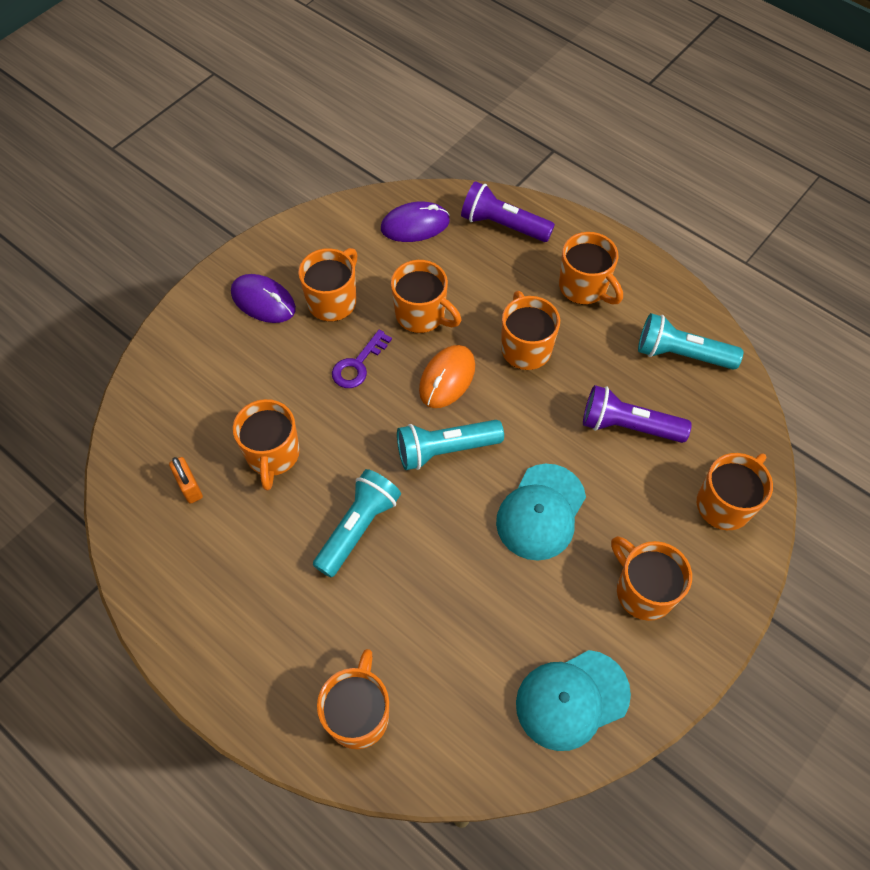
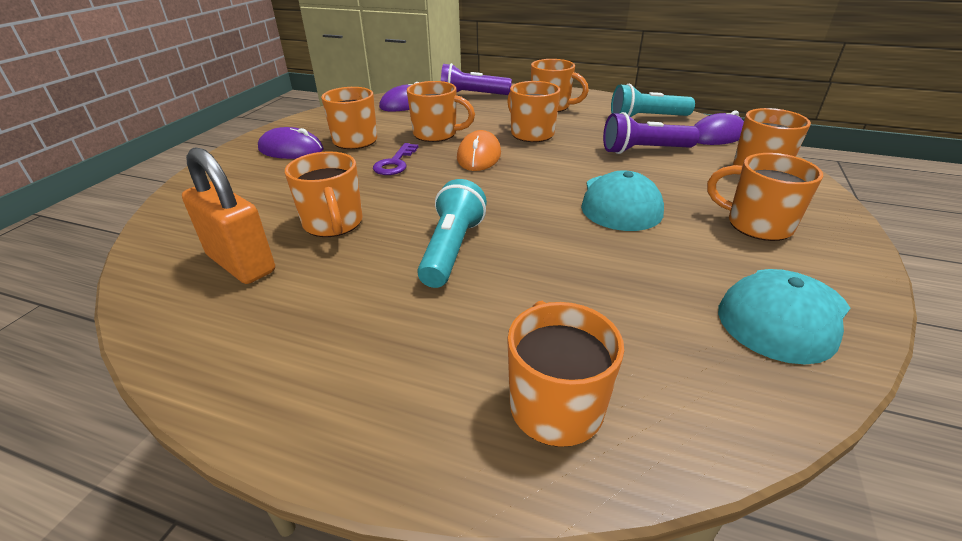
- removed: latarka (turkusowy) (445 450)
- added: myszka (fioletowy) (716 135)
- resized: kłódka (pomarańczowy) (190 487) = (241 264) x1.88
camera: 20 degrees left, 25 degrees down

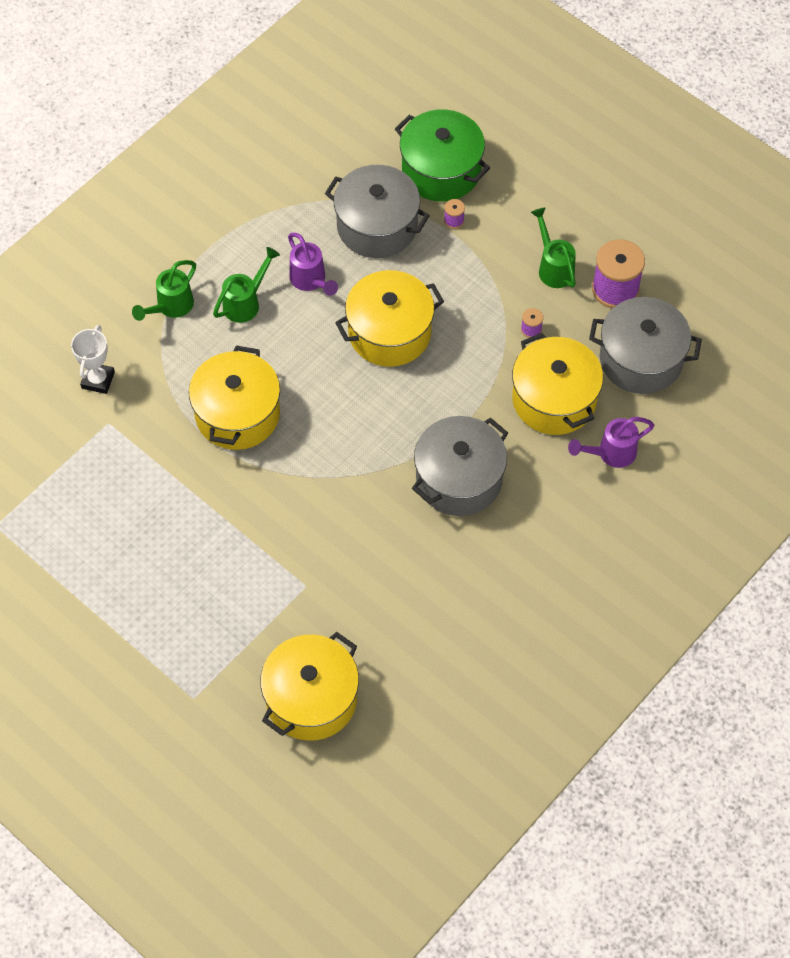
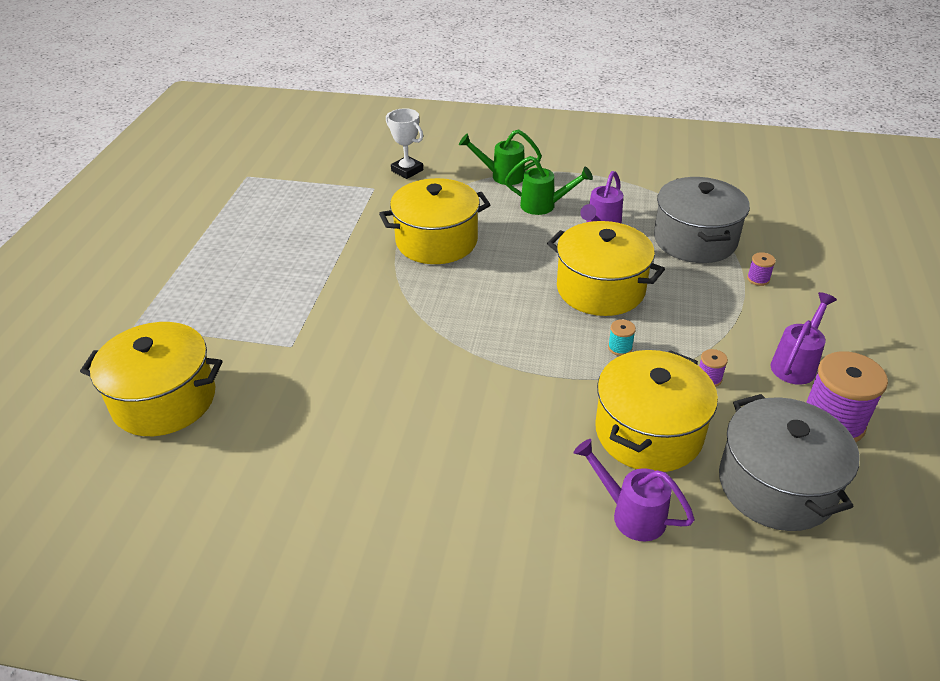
- removed: garnek (zielony) (441 170)
- removed: garnek (szary) (459 479)
- added: szpulka (turkusowy) (620 348)
- recoloured: konewka (zielony) (553 267) to konewka (fioletowy) (796 363)
- turned: puchar (biały) (98 380) = (407 170) 60 degrees clockwise
camera: 60 degrees right, 20 degrees down

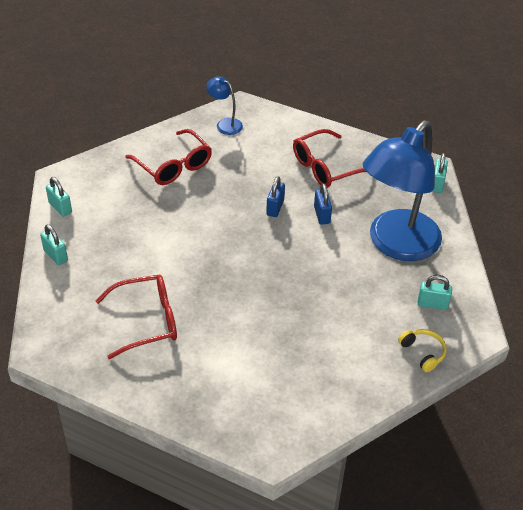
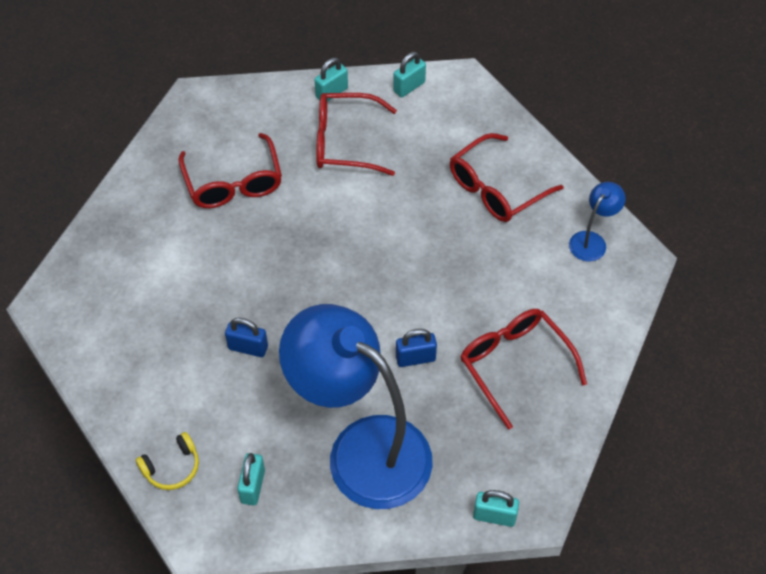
- added: okulary (czerwony) (346 142)
- moved: kłódka (niebieski) (275 208) to (248 347)
camera: 90 degrees right, 10 degrees up

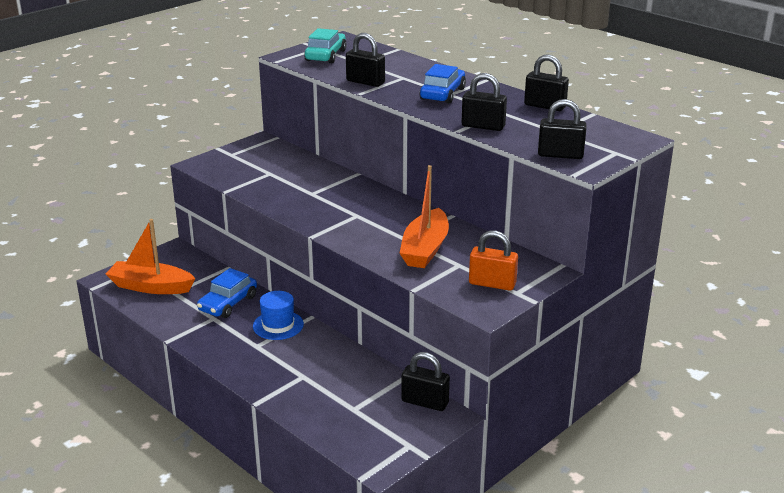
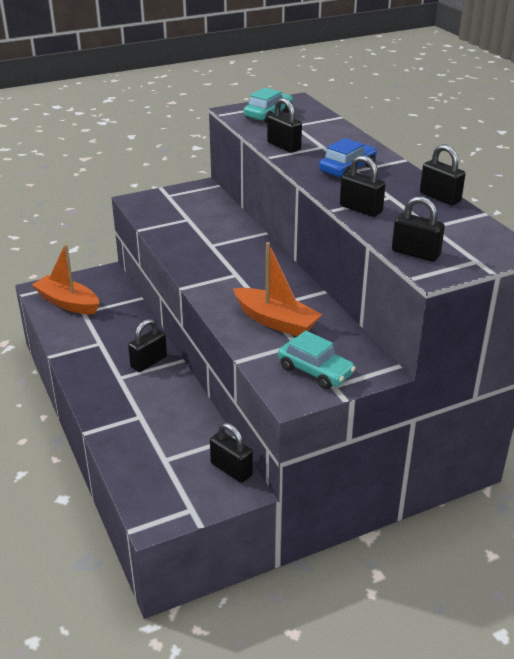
- removed: samochód (niebieski) (228 303)
- replaced: kapelusz (niebieski) (278 325) to kłódka (czarny) (149 362)
- replaced: kłódka (pomarańczowy) (492 284) to samochód (turkusowy) (315 371)
- turned: łódka (pomarańczowy) (425 249) = (275 321) 90 degrees counterclockwise
camera: 20 degrees right, 5 degrees up

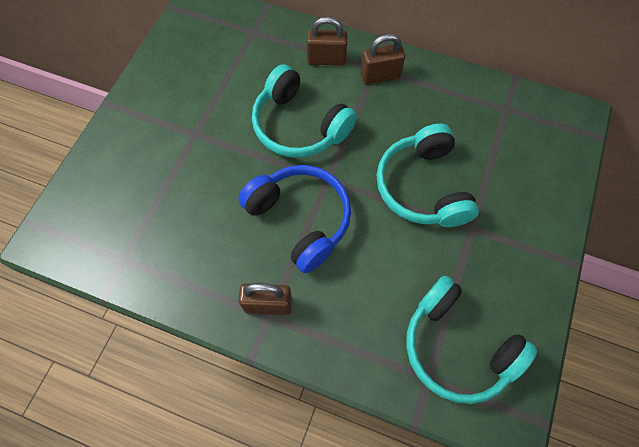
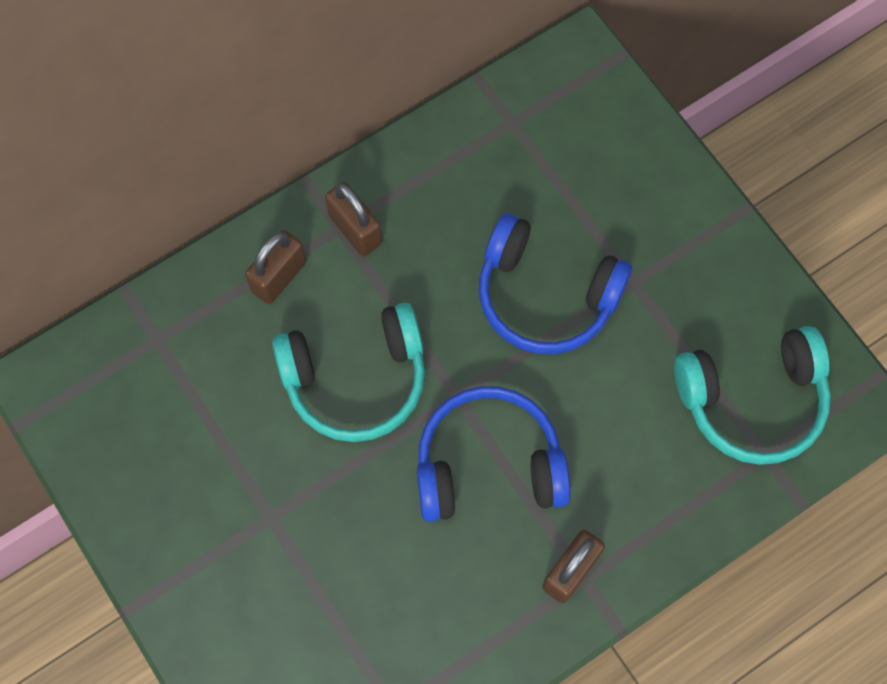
- recoloured: słuchawki (turkusowy) (423 187) to słuchawki (niebieski) (546 295)
- turned: kłódka (brązowy) (380 76) = (355 230) 60 degrees counterclockwise
camera: 55 degrees left, 5 degrees up

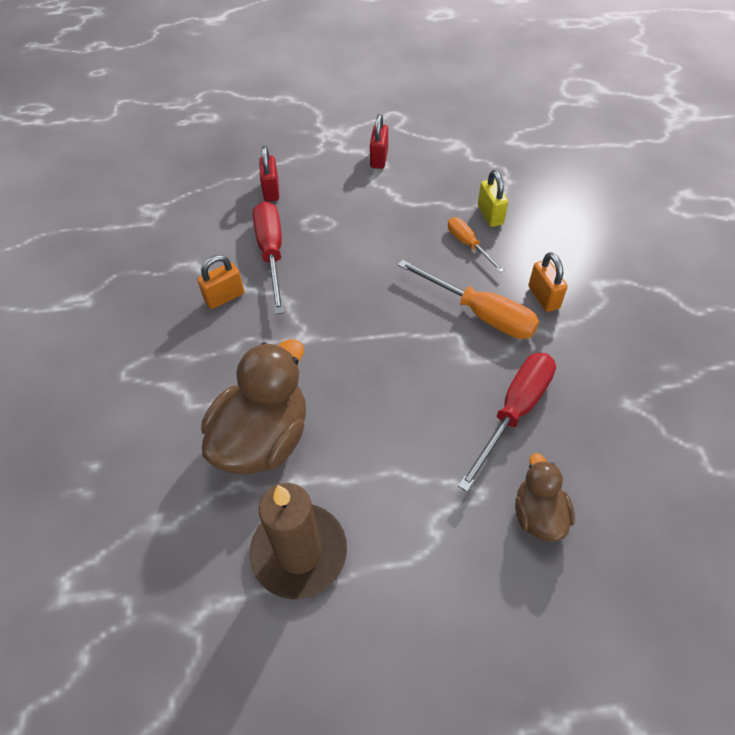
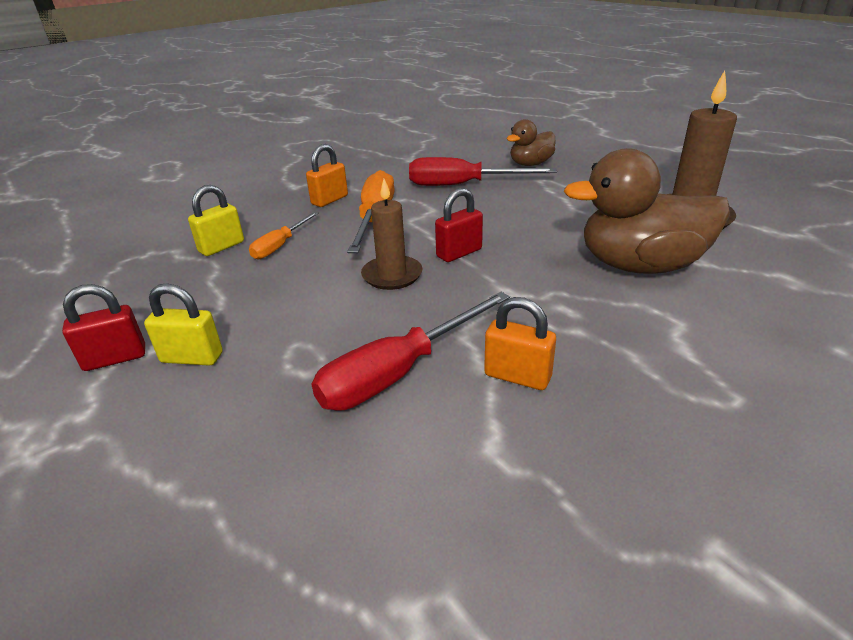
- added: kłódka (żółty) (192 358)
- added: świeca (brązowy) (392 275)
- moved: kłódka (czerwony) (271 190) to (459 253)
camera: 120 degrees left, 20 degrees down

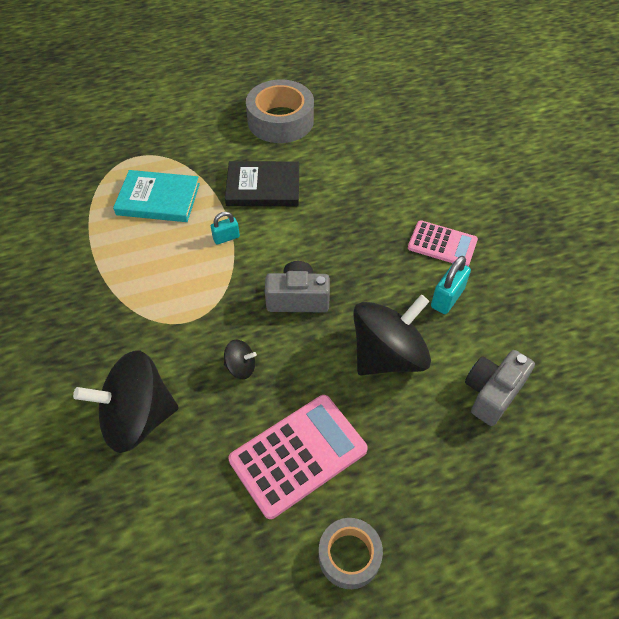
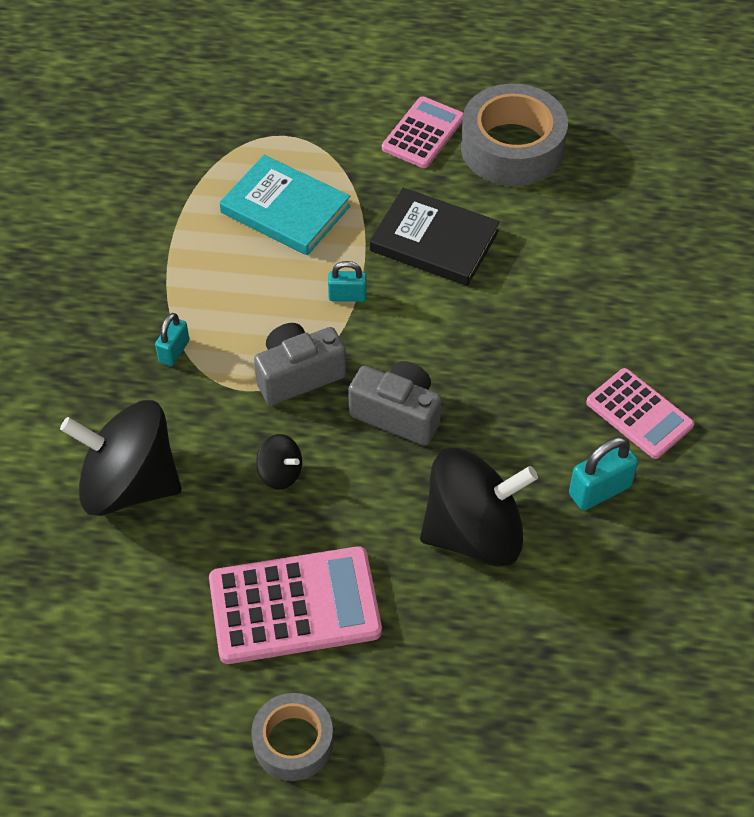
- added: kłódka (turkusowy) (174 351)
- added: kalkulator (różowy) (423 133)
- moved: aparat fotograficzny (szary) (492 393) to (298 375)
camera: 25 degrees right, 0 degrees up

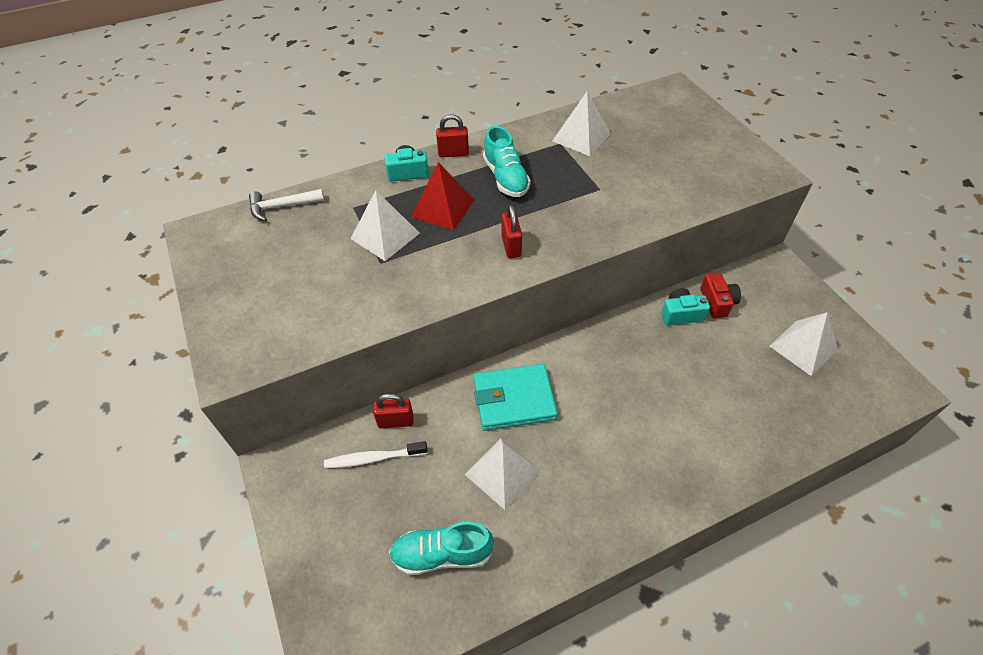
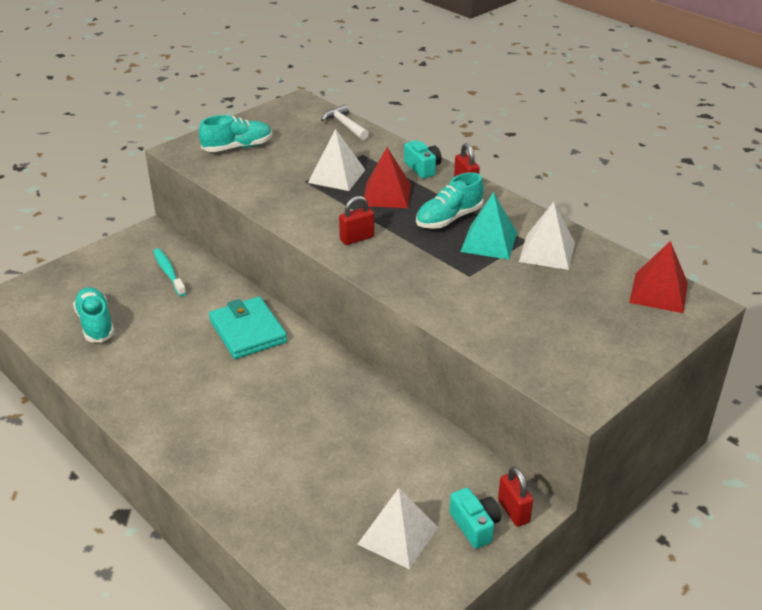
- removed: piramida (biały) (502 472)
- removed: aparat fotograficzny (czerwony) (717 302)
- added: but (turkusowy) (237 147)
- added: piramida (turkusowy) (489 242)
- added: piramida (czerwony) (659 292)
- moved: kłódka (czerwony) (396 421) to (513 511)
- moved: aparat fotograficzny (turkusowy) (681 314) to (475 526)
- recoloured: szczoteczka do zębów (biały) (373 458) to szczoteczka do zębów (turkusowy) (169 272)
camera: 70 degrees right, 15 degrees down

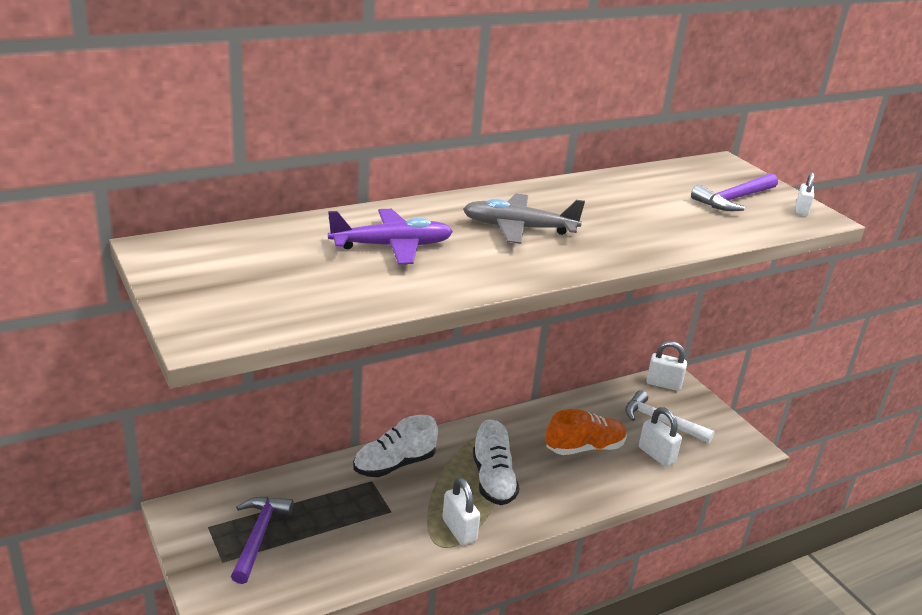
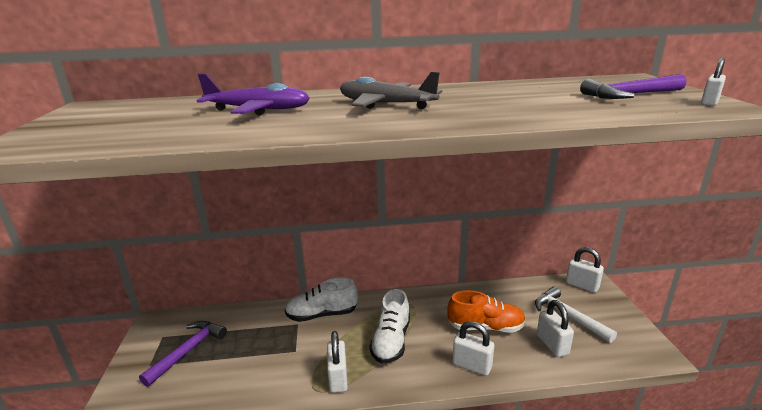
- added: kłódka (biały) (472 365)
camera: 25 degrees right, 5 degrees down

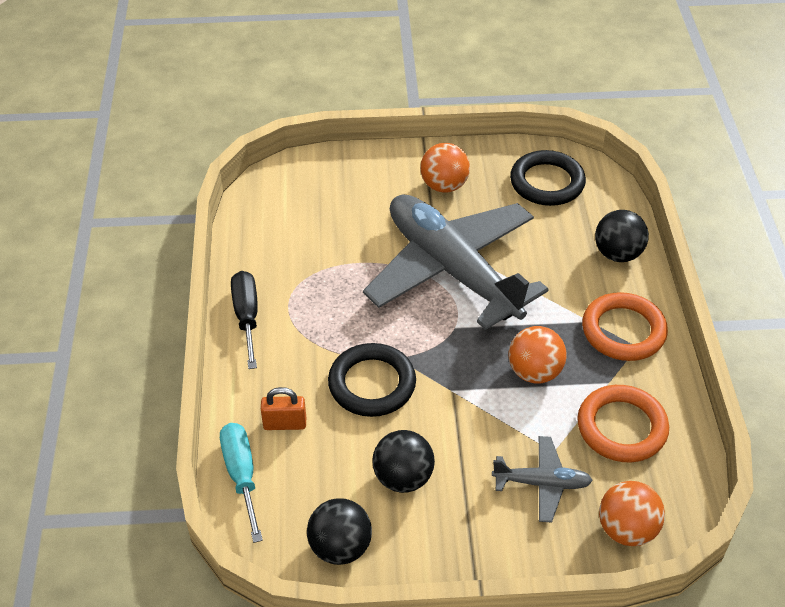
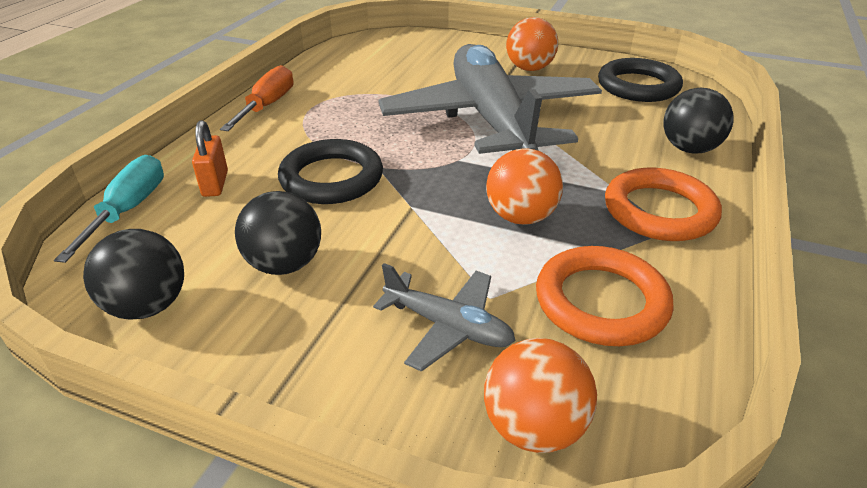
- recoloured: śrubokręt (czarny) (247 317) to śrubokręt (pomarańczowy) (267 106)
- turned: kłódka (pomarańczowy) (285 424) = (215 184) 60 degrees clockwise
camera: 25 degrees right, 10 degrees down

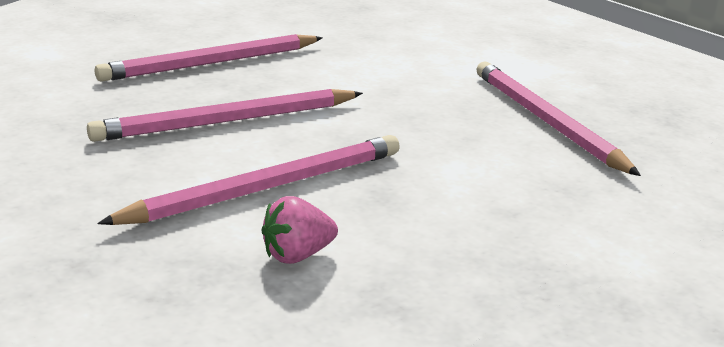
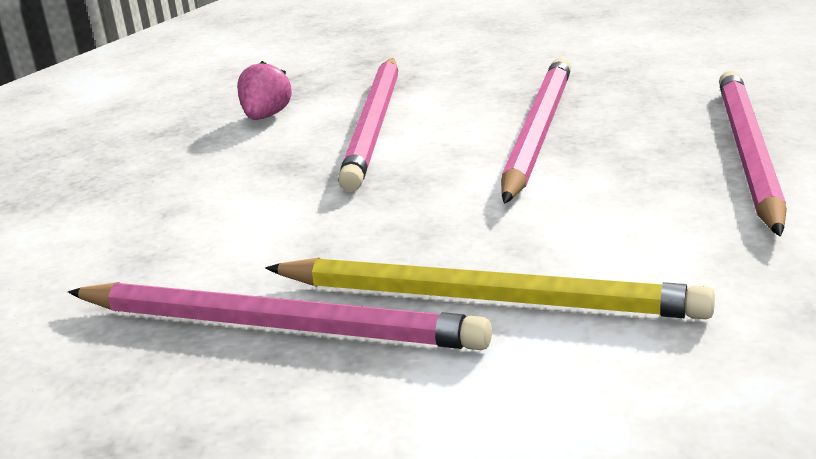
- added: ołówek (żółty) (487 298)
camera: 135 degrees right, 0 degrees up

